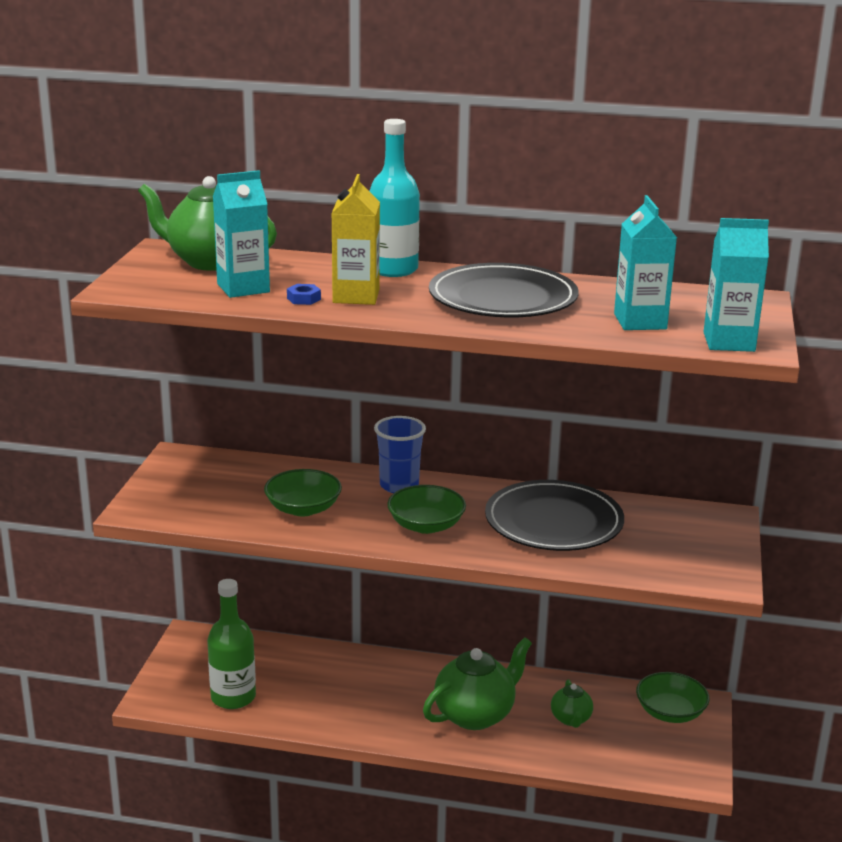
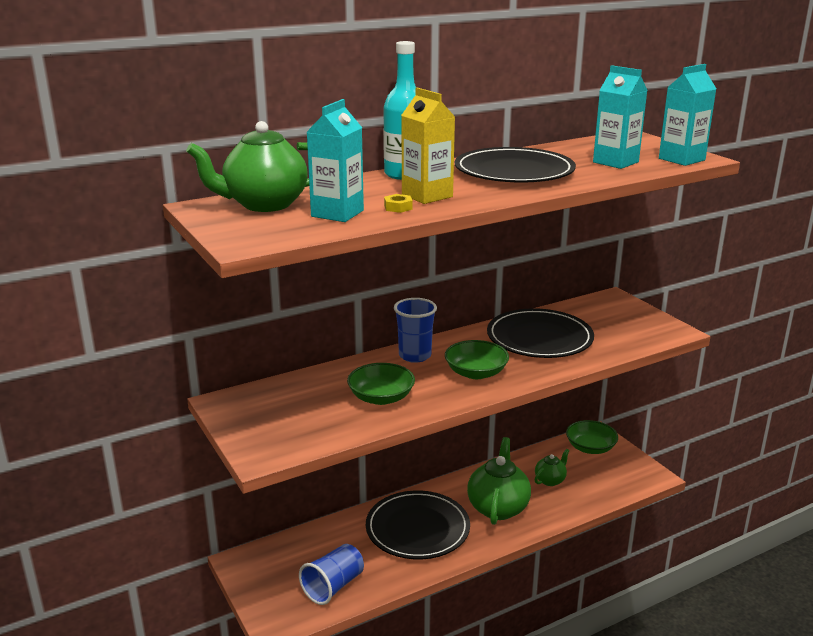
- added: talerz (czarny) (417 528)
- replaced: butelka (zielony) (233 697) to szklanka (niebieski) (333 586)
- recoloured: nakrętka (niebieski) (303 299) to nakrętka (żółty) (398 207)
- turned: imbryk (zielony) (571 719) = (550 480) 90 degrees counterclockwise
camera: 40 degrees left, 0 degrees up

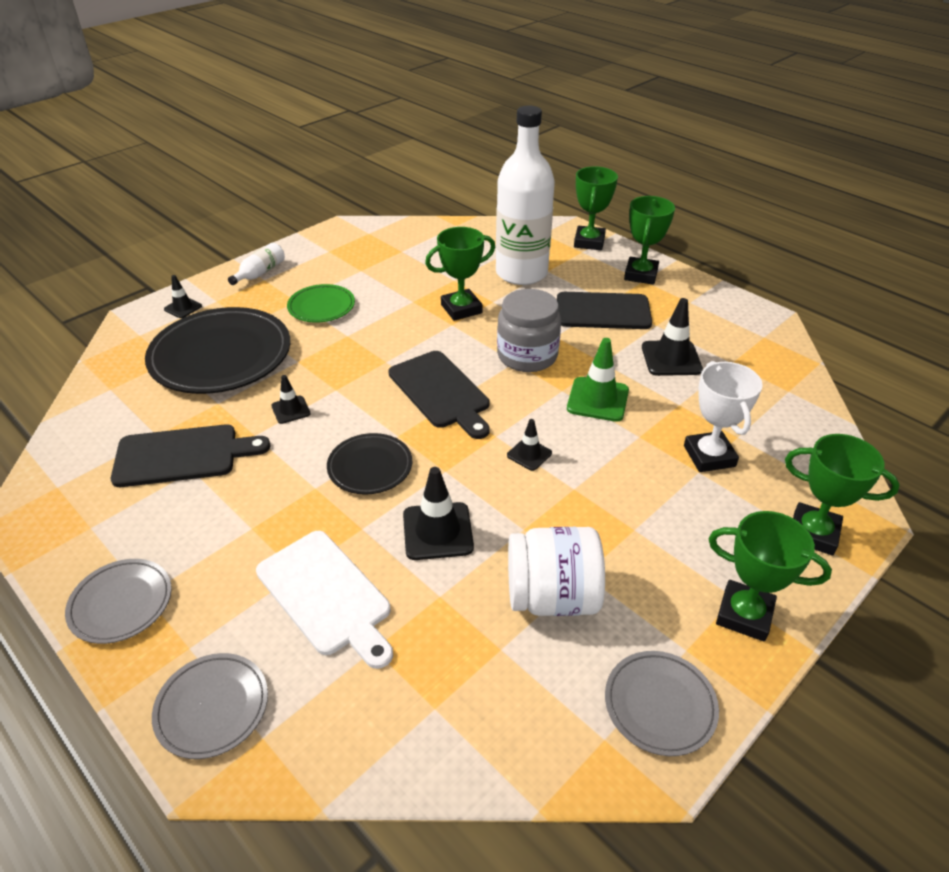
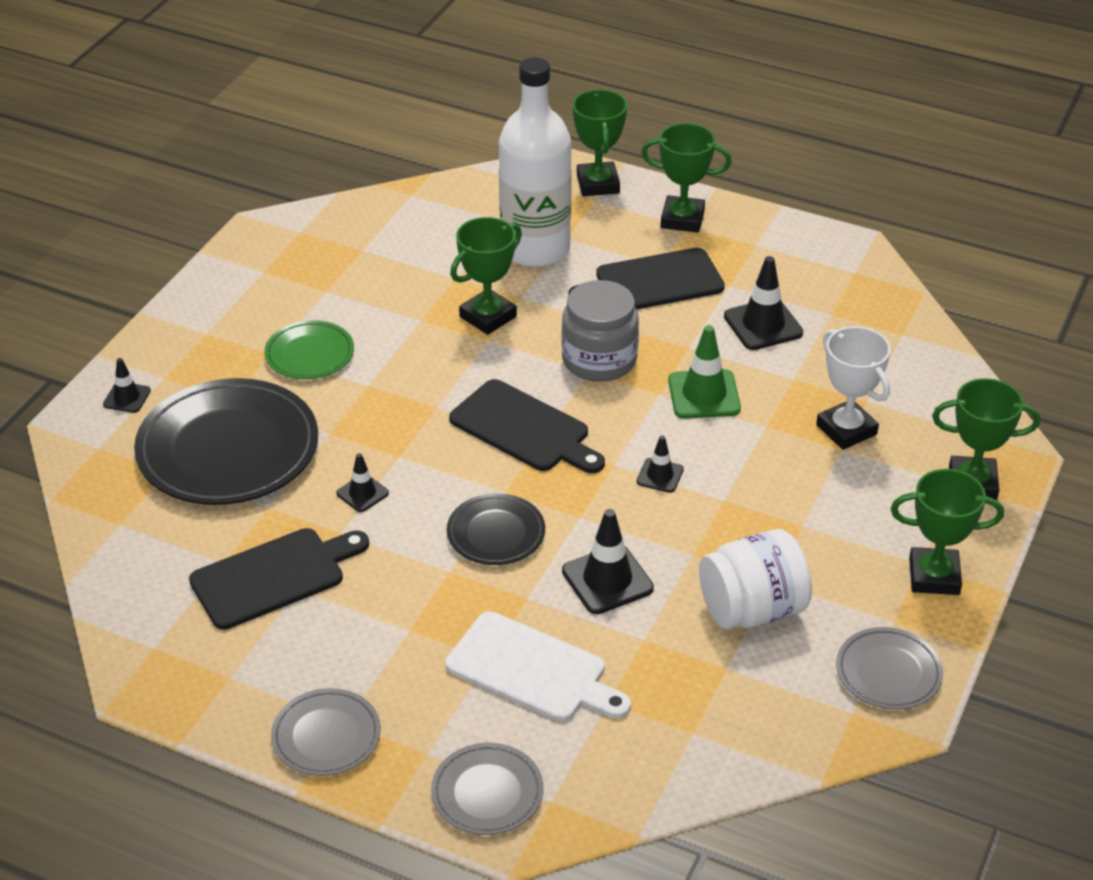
- removed: butelka (biały) (260 273)
- turned: puchar (zielony) (640 275) = (682 219) 75 degrees counterclockwise
camera: 20 degrees left, 0 degrees up

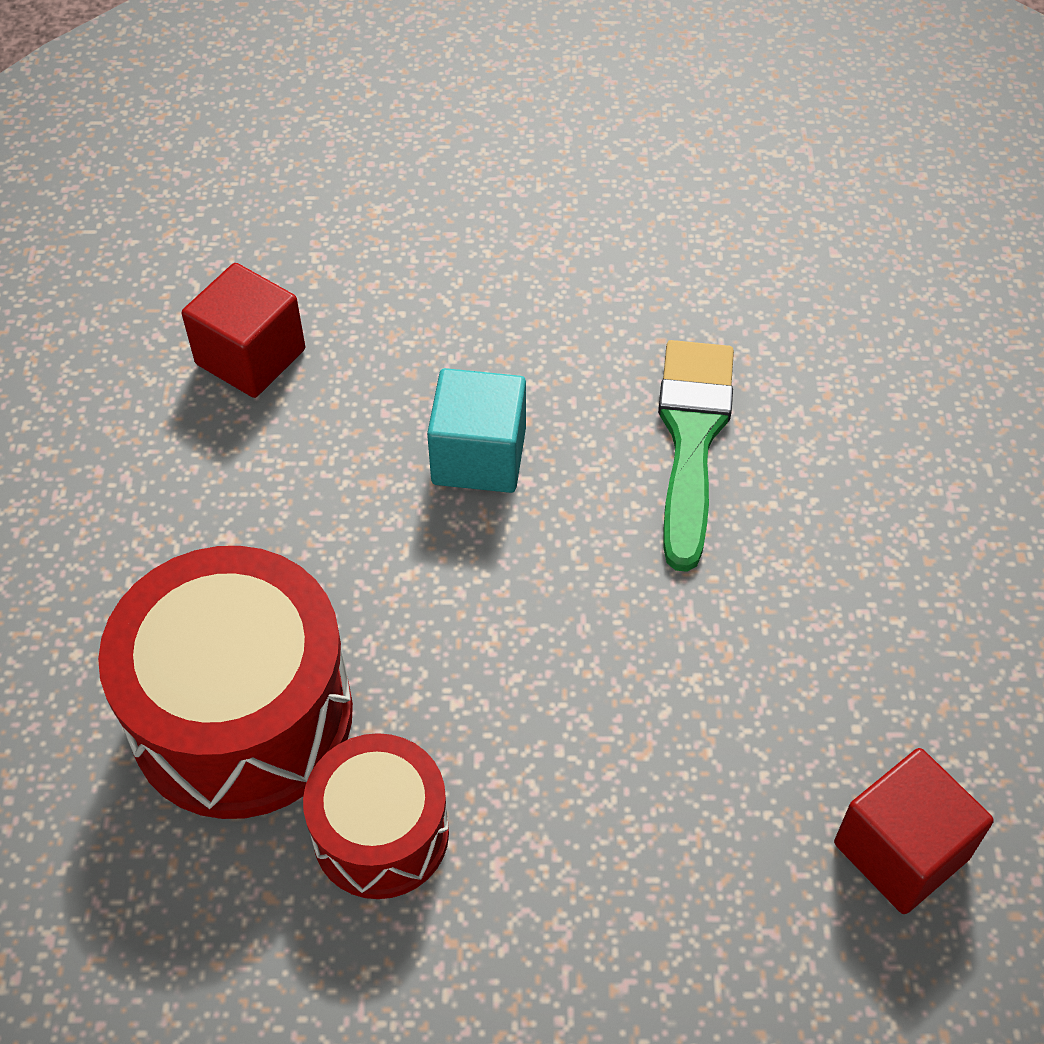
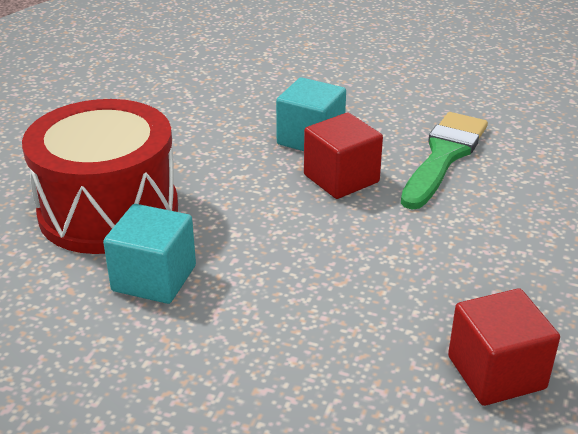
- moved: sześcian (czerwony) (250 357) to (341 178)
- replaced: bęben (czerwony) (381 833) to sześcian (turkusowy) (154 278)
camera: 20 degrees right, 20 degrees down

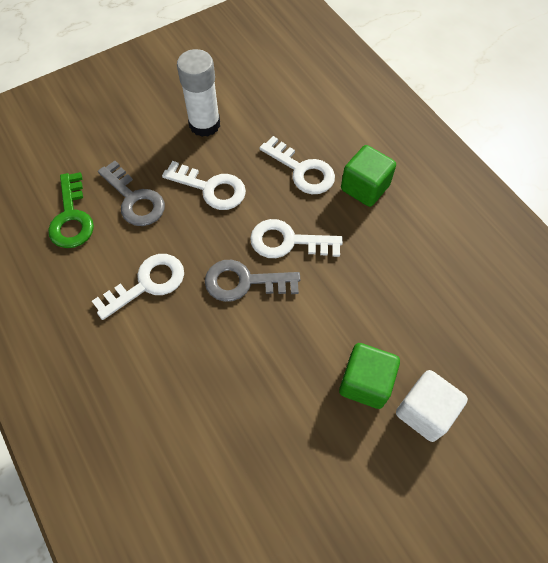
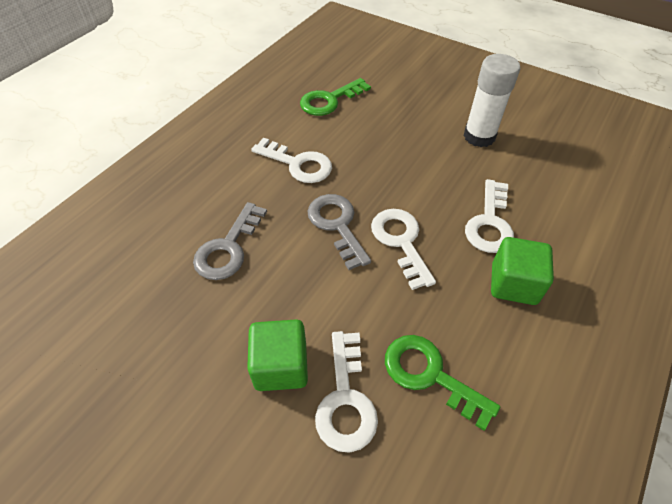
- removed: sześcian (biały) (424 411)
- added: klucz (zielony) (430 375)
- moved: klucz (szary) (135 199) to (228 248)
- moved: klucz (biały) (211 188) to (346 399)
camera: 65 degrees right, 10 degrees down

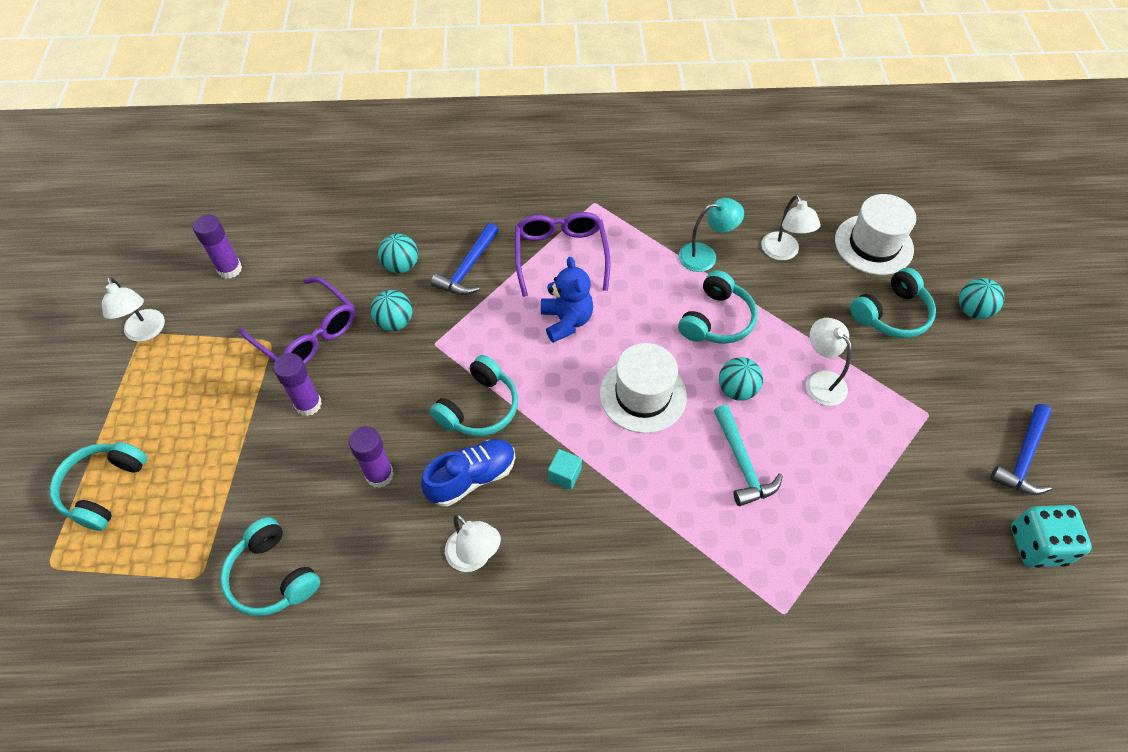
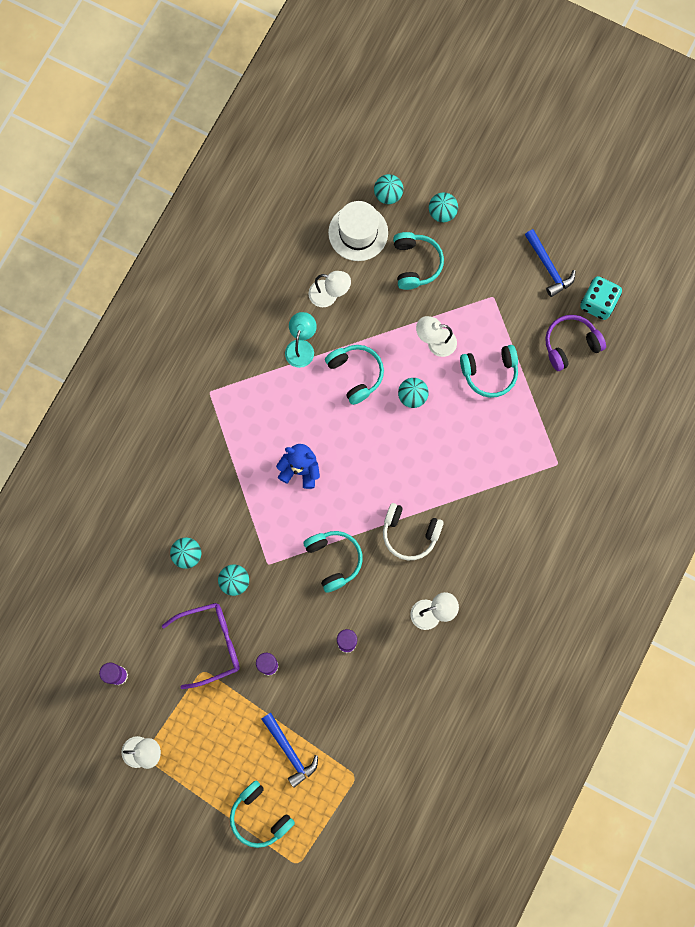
- removed: but (niebieski) (472 478)
- removed: okulary (fioletowy) (561 255)
- removed: kapelusz (biały) (643 395)
- removed: młotek (turkusowy) (742 463)
- added: piłka (turkusowy) (388 195)
- added: słuchawki (fioletowy) (570 344)
- moved: słuchawki (turkusowy) (272 576) to (490 373)
- moved: młotek (niebieski) (468 268) to (290 752)
- replaced: sześcian (turkusowy) (564 475) to słuchawki (biały) (410 533)
camera: 60 degrees left, 20 degrees up

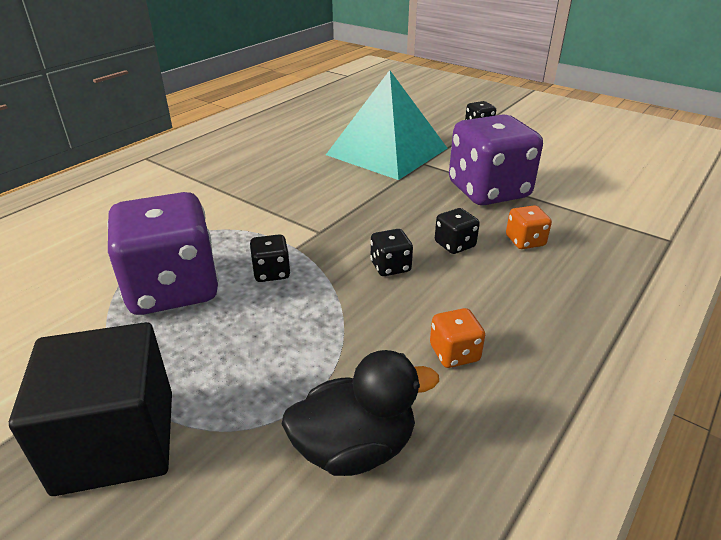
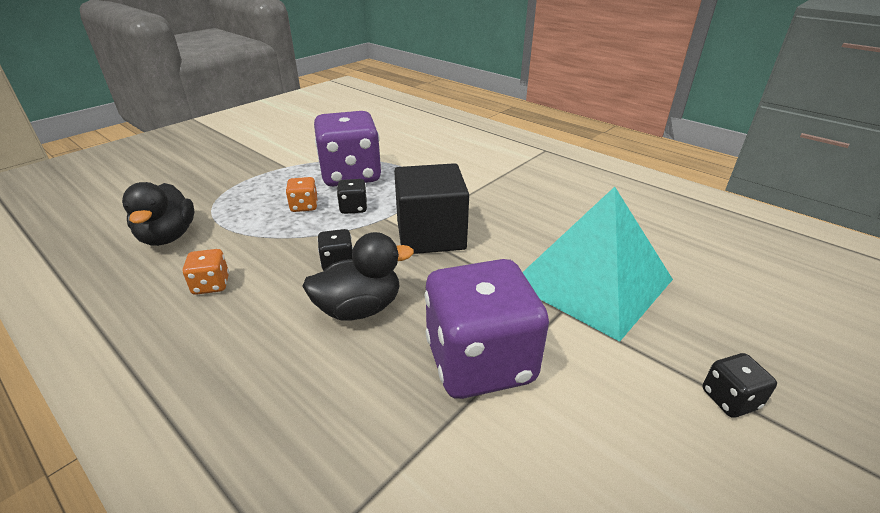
- moved: sześcian (czarny) (116 441) to (430 235)
- moved: kostka do gry (pomarańczowy) (525 241) to (304 206)
- replaced: kostka do gry (czarny) (455 245) to kaczka (czarny) (359 308)
camera: 95 degrees right, 0 degrees up

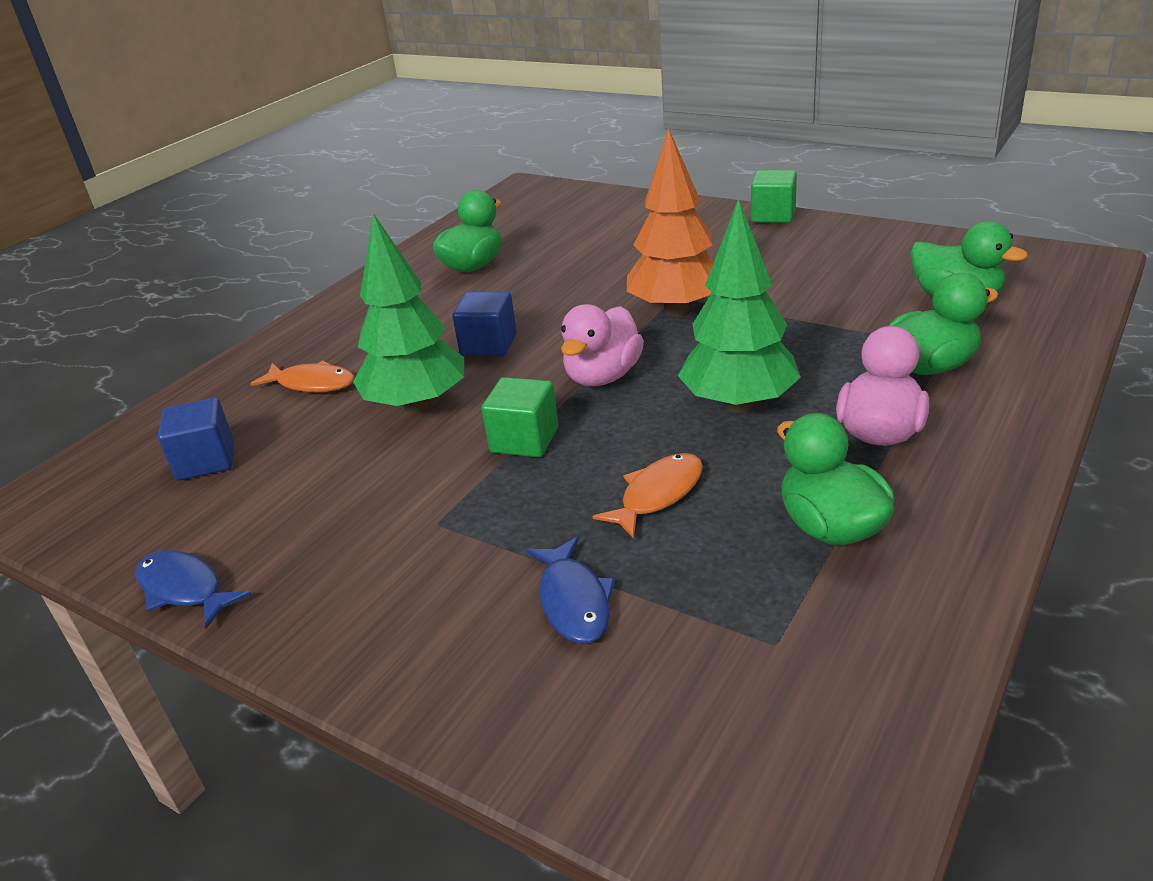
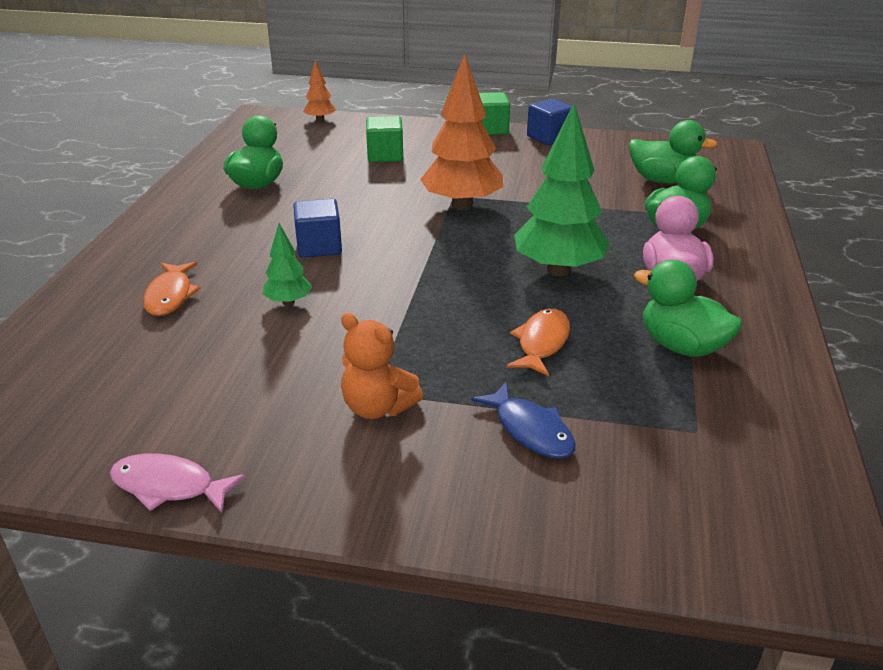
- removed: kaczka (różowy) (603 376)
- added: drzewko (pomarańczowy) (320 120)
- added: miś (pomarańczowy) (377 407)
- moved: sześcian (niebieski) (206 461) to (549 137)
- moved: sześcian (zielony) (524 440) to (385 155)
- recoloured: ryba (niebieski) (184 589) to ryba (różowy) (169 486)
- turned: ryba (pomarańczowy) (312 384) = (170 296) 90 degrees clockwise
- resized: drzewko (zielony) (417 406) = (288 302) x0.49
camera: 25 degrees left, 0 degrees up

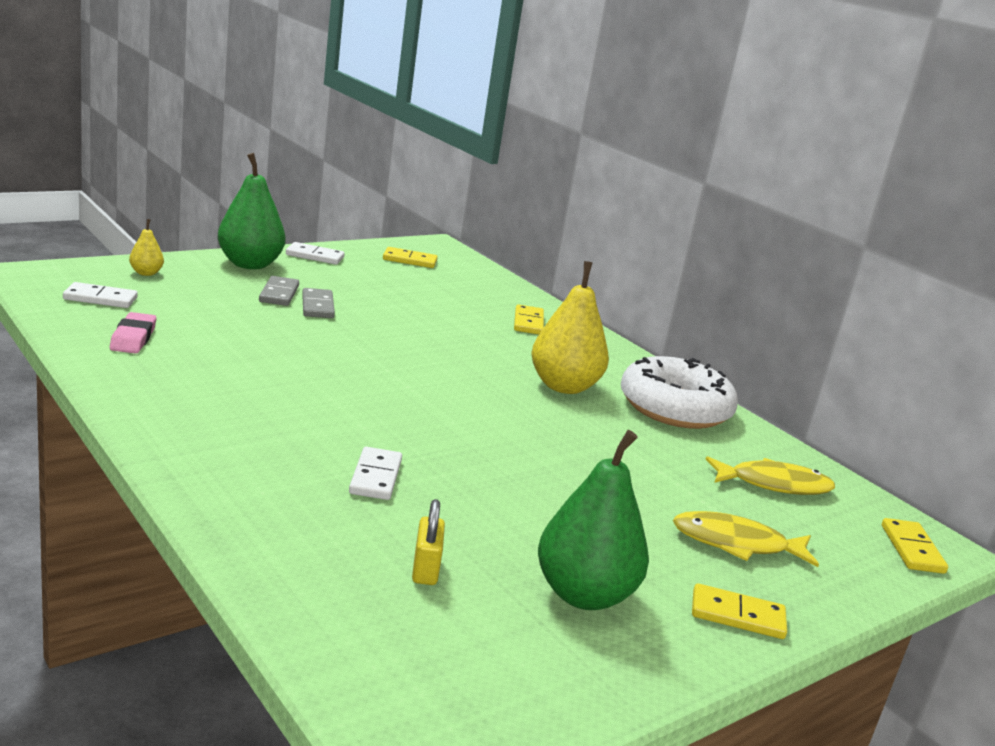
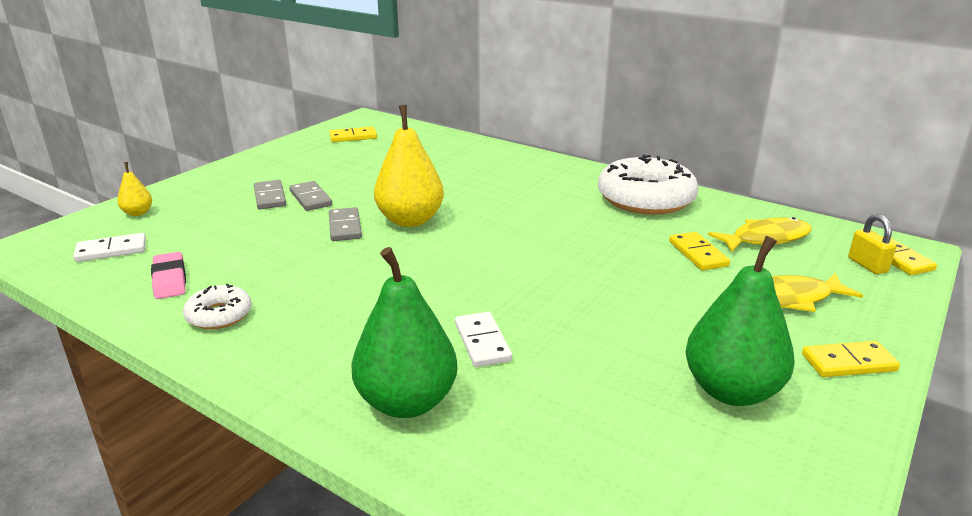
- removed: kostka domina (biały) (315 256)
- added: donut (biały) (219 315)
- added: kostka domina (szary) (345 227)
- moved: gruszka (zielony) (250 264) to (407 402)
- moved: kłódka (żółty) (425 569) to (867 265)
- moved: kostka domina (żółty) (528 322) to (698 254)
- moved: gruszka (żółty) (564 386) to (410 220)
camera: 15 degrees left, 5 degrees up

